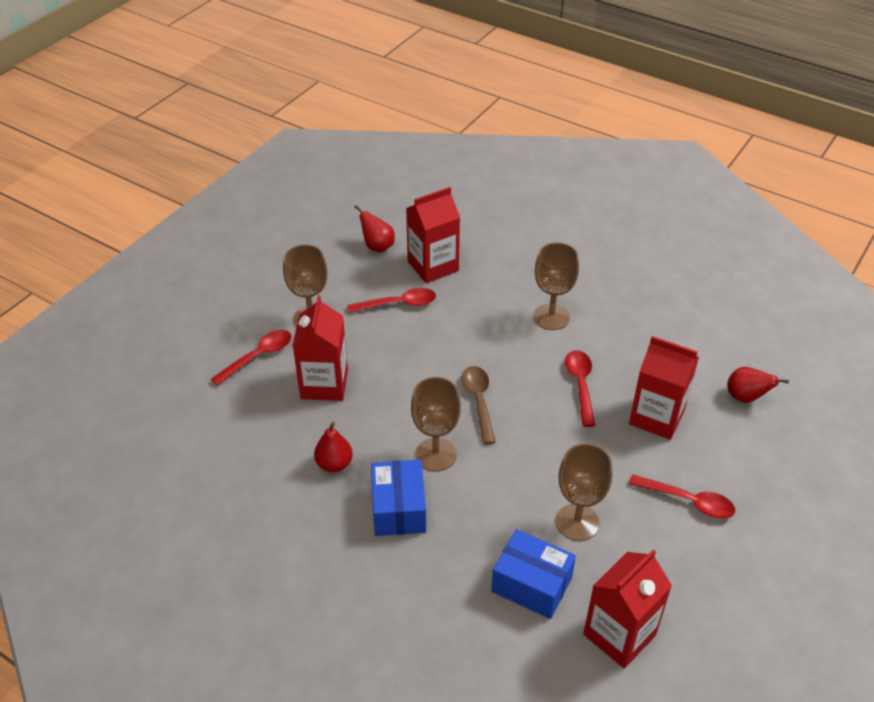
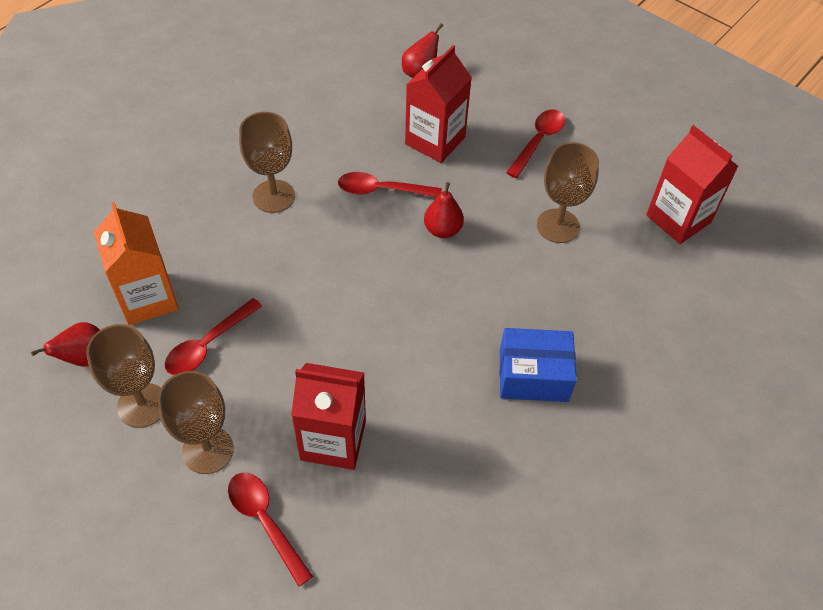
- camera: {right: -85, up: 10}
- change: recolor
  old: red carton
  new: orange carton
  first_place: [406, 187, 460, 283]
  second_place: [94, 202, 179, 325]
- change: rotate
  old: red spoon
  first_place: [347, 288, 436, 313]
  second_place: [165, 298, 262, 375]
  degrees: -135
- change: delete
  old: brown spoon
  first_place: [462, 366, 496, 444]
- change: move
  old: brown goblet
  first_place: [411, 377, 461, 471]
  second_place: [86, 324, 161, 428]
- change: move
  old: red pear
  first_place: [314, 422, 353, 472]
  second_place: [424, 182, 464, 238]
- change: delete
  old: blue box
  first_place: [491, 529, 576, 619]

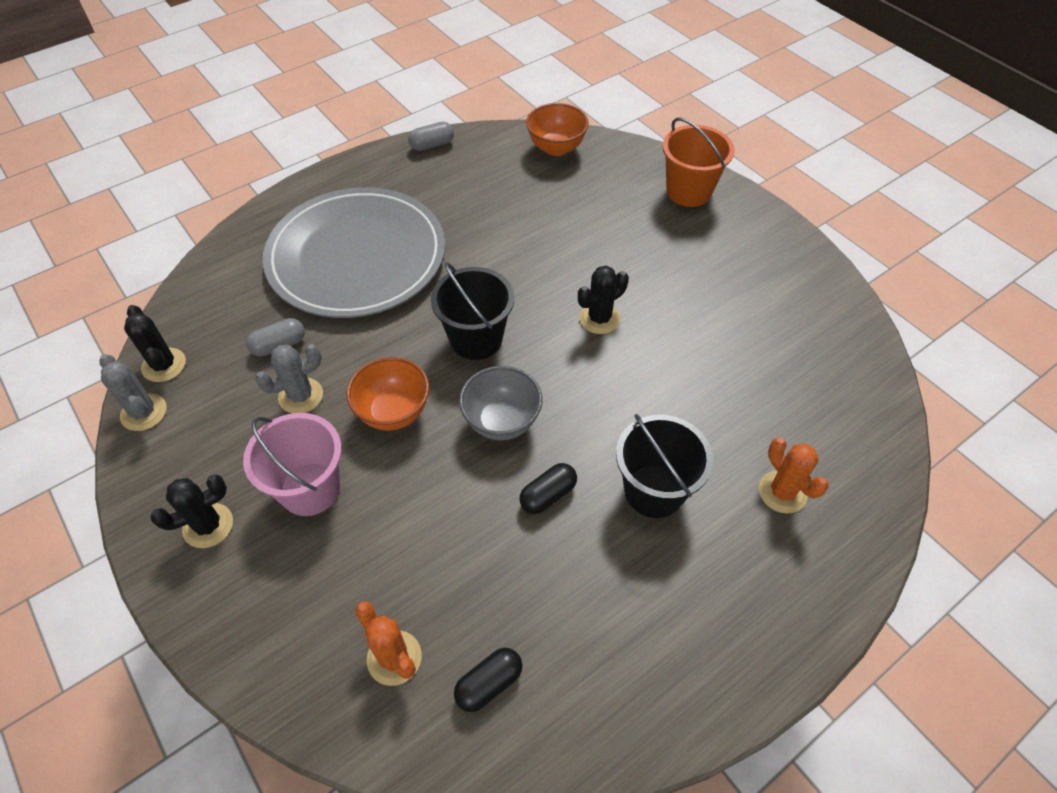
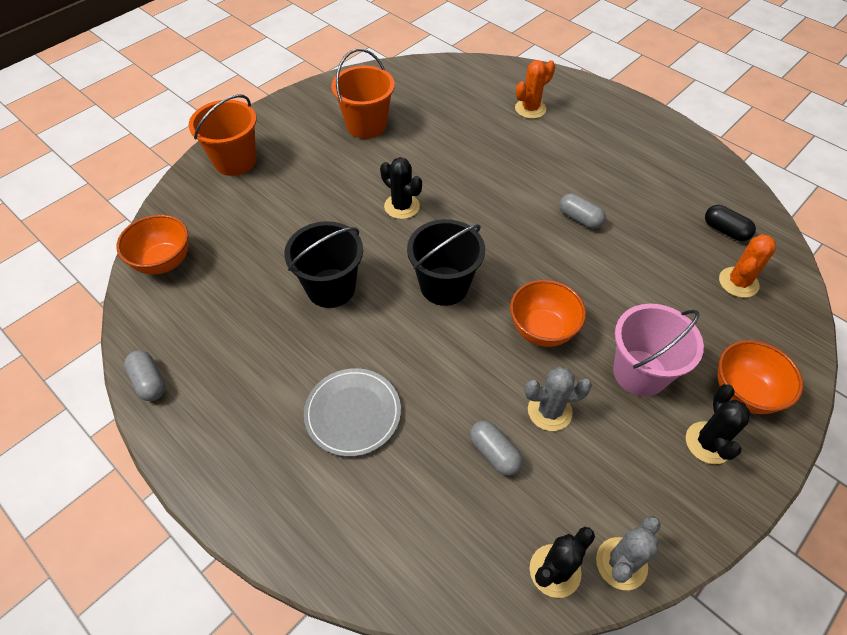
- camera: {right: -100, up: 0}
- change: resize
  old: grey plate
  first_place: [263, 187, 445, 318]
  second_place: [304, 368, 401, 457]
  factor: 0.47
- change: rotate
  old: grey cactus
  first_place: [255, 344, 323, 413]
  second_place: [524, 367, 592, 431]
  degrees: -60
- change: delete
  old: grey bowl
  first_place: [459, 366, 543, 440]
- change: move
  old: black bucket
  first_place: [616, 414, 713, 518]
  second_place: [284, 221, 363, 308]
- change: recolor
  old: black capsule
  new: grey capsule
  first_place: [519, 463, 577, 514]
  second_place: [559, 193, 606, 229]
- change: rotate
  old: black cactus
  first_place: [150, 475, 233, 548]
  second_place: [686, 384, 751, 464]
  degrees: 45
- change: insert
  new: orange bucket
  second_place: [331, 49, 395, 139]
- change: insert
  new: orange bowl
  second_place: [717, 340, 803, 414]

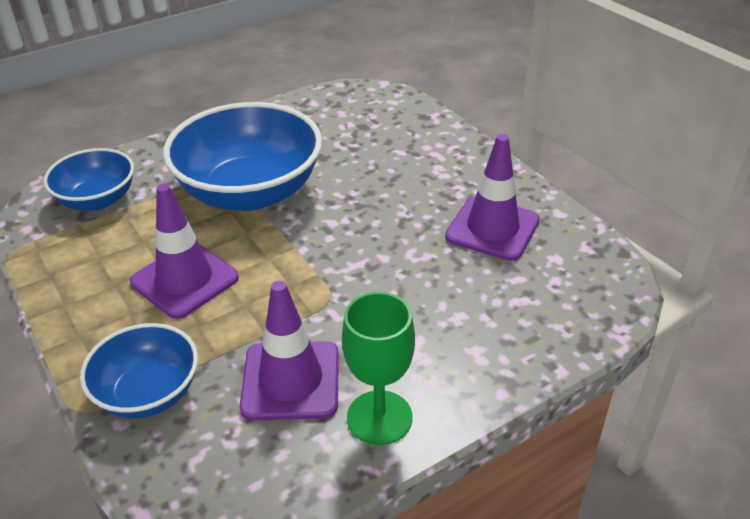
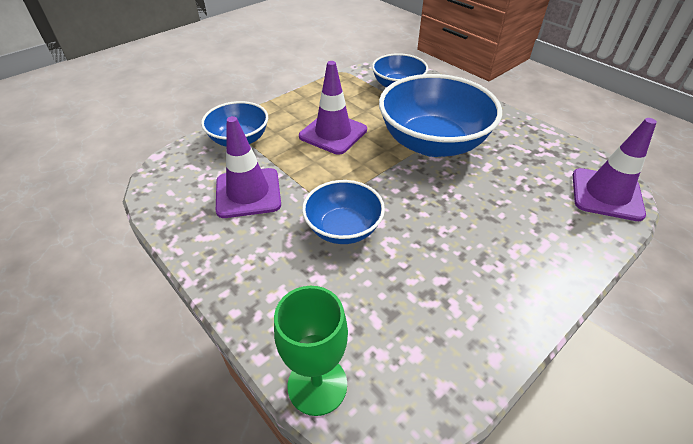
- camera: {right: 80, up: 5}
- change: move
  old: purple traffic cone
  first_place: [445, 134, 540, 261]
  second_place: [573, 118, 657, 221]
- change: move
  old: green goblet
  first_place: [342, 292, 415, 445]
  second_place: [274, 286, 348, 416]
- change: insert
  new: blue bowl
  second_place: [302, 180, 385, 244]

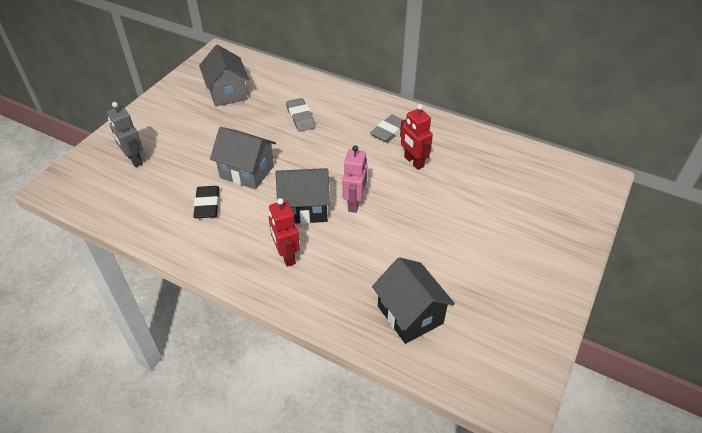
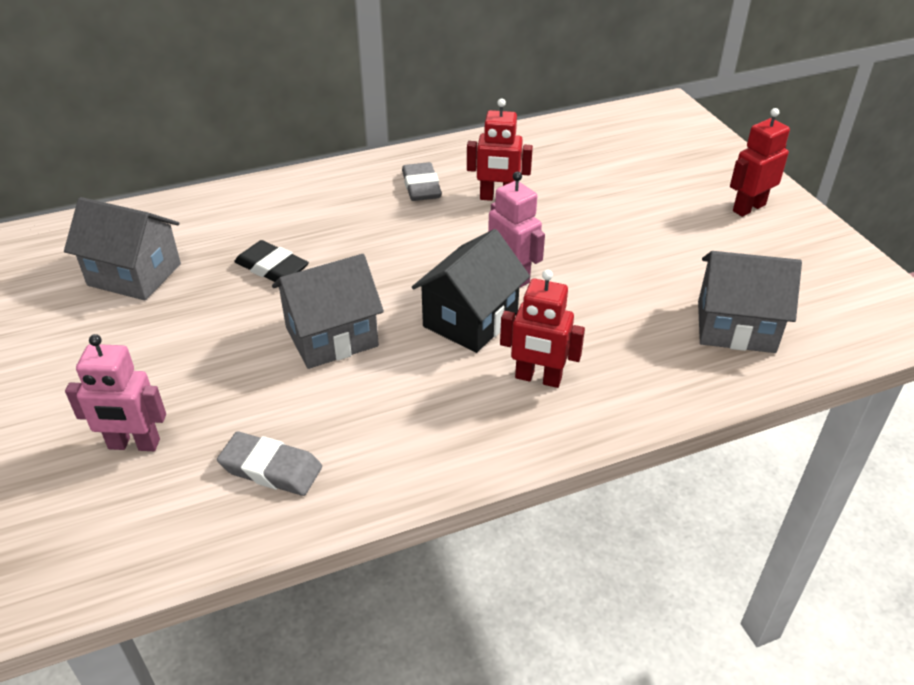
- camera: {right: -50, up: -5}
- change: move
  old: grey eraser
  first_place: [286, 98, 315, 132]
  second_place: [217, 432, 322, 496]
- change: recolor
  old: grey robot
  new: pink robot
  first_place: [107, 102, 143, 167]
  second_place: [65, 334, 166, 451]
- change: move
  old: black eraser
  first_place: [193, 186, 219, 218]
  second_place: [234, 240, 309, 282]
- change: recolor
  old: black house
  new: grey house
  first_place: [372, 257, 455, 344]
  second_place: [698, 251, 802, 353]
- change: insert
  new: red robot
  second_place: [730, 108, 790, 217]

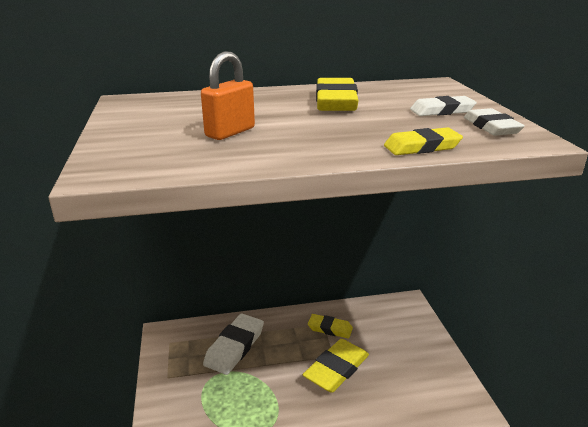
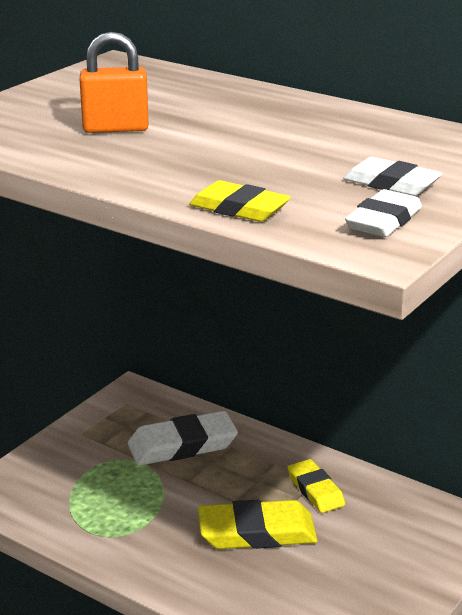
- camera: {right: 45, up: 0}
- change: delete
  old: yellow eraser
  first_place: [316, 78, 359, 111]

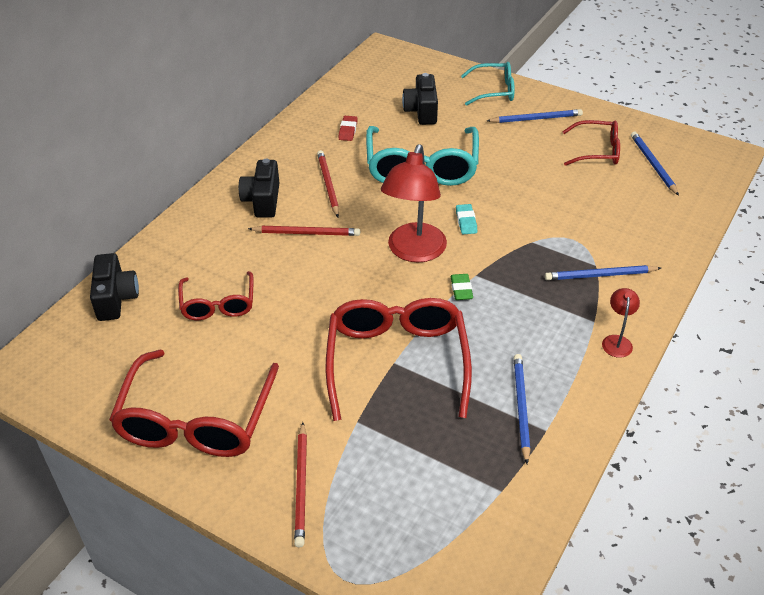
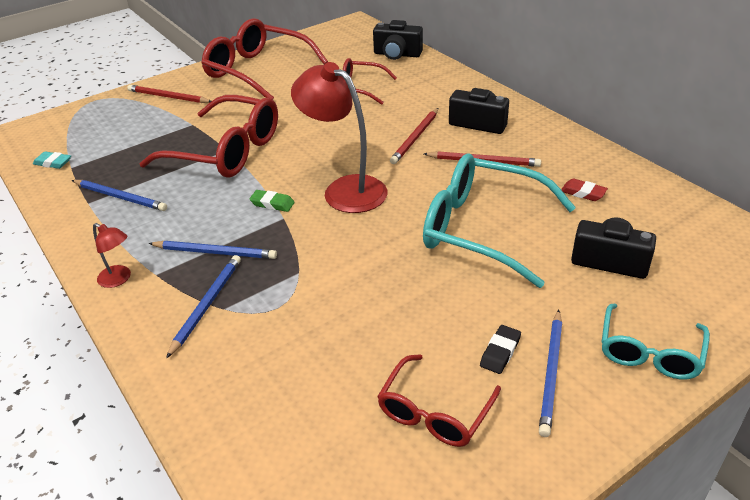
- camera: {right: 115, up: -5}
- change: move
  old: blue pencil
  first_place: [631, 132, 679, 196]
  second_place: [148, 241, 277, 259]
- change: move
  old: turquoise eraser
  first_place: [456, 204, 477, 234]
  second_place: [33, 151, 71, 169]
- change: insert
  new: black eraser
  second_place: [480, 325, 521, 374]

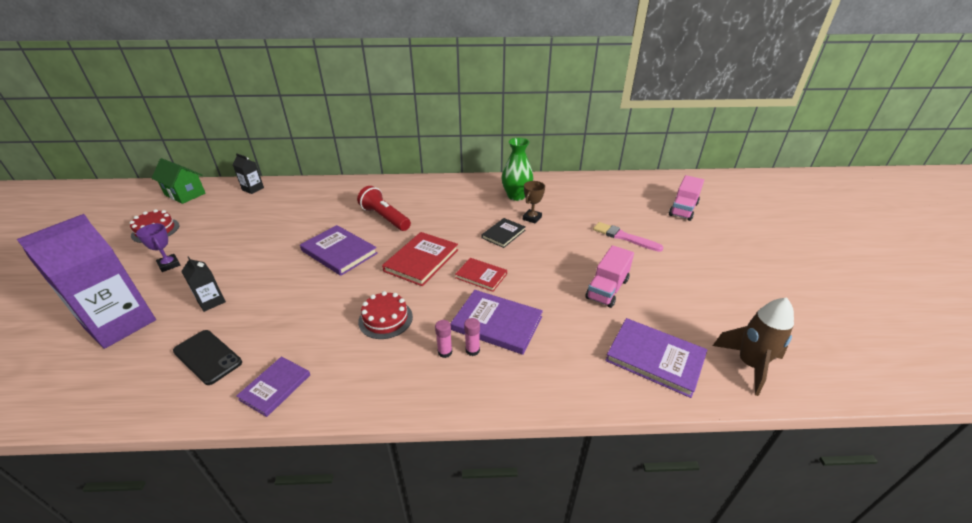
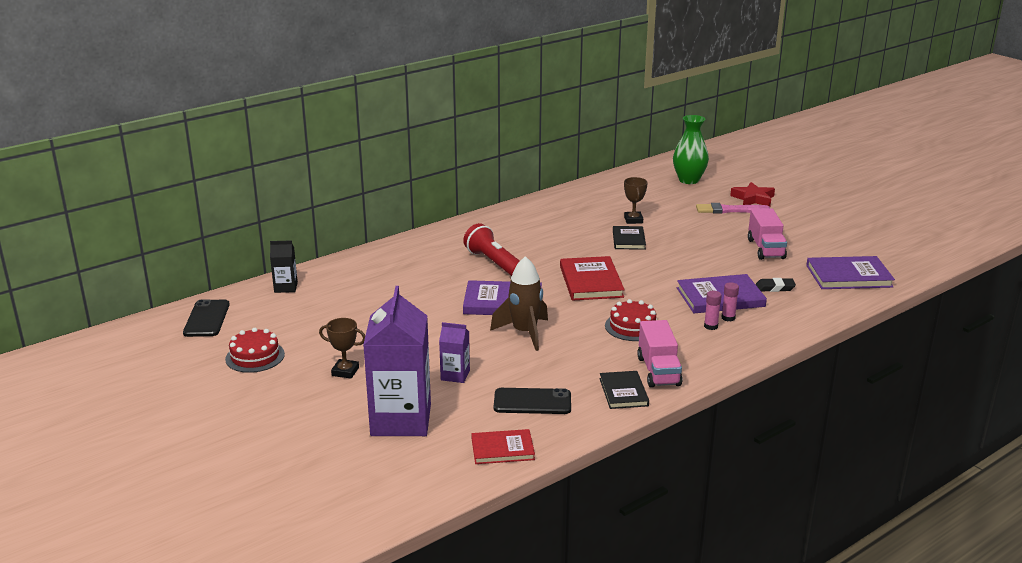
- camera: {right: -35, up: -10}
- change: move
  old: green vase
  first_place: [501, 138, 533, 201]
  second_place: [673, 115, 709, 184]
- change: replace
  old: green house
  new: black phone
  first_place: [151, 158, 206, 204]
  second_place: [183, 299, 230, 337]
- change: move
  old: pink truck
  first_place: [669, 175, 704, 221]
  second_place: [637, 320, 683, 388]
- change: rotate
  old: red flashlight
  first_place: [357, 186, 411, 231]
  second_place: [463, 223, 520, 276]
  degrees: 45
- change: recolor
  old: purple trophy
  new: brown trophy
  first_place: [136, 223, 180, 272]
  second_place: [319, 318, 365, 379]
- change: recolor
  old: black carton
  new: purple carton
  first_place: [181, 256, 226, 312]
  second_place: [439, 322, 470, 383]
- change: move
  old: red book
  first_place: [455, 258, 507, 292]
  second_place: [471, 429, 535, 464]
- change: move
  old: brown rocket
  first_place: [713, 298, 794, 396]
  second_place: [490, 256, 548, 351]
- change: recolor
  old: purple book
  new: black book
  first_place: [236, 357, 310, 417]
  second_place: [599, 371, 649, 409]
- change: insert
  new: red star
  second_place: [730, 182, 775, 207]
- change: insert
  new: black eraser
  second_place: [755, 278, 796, 292]

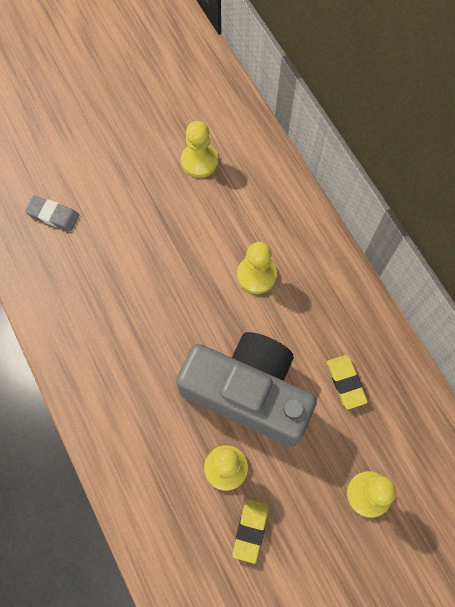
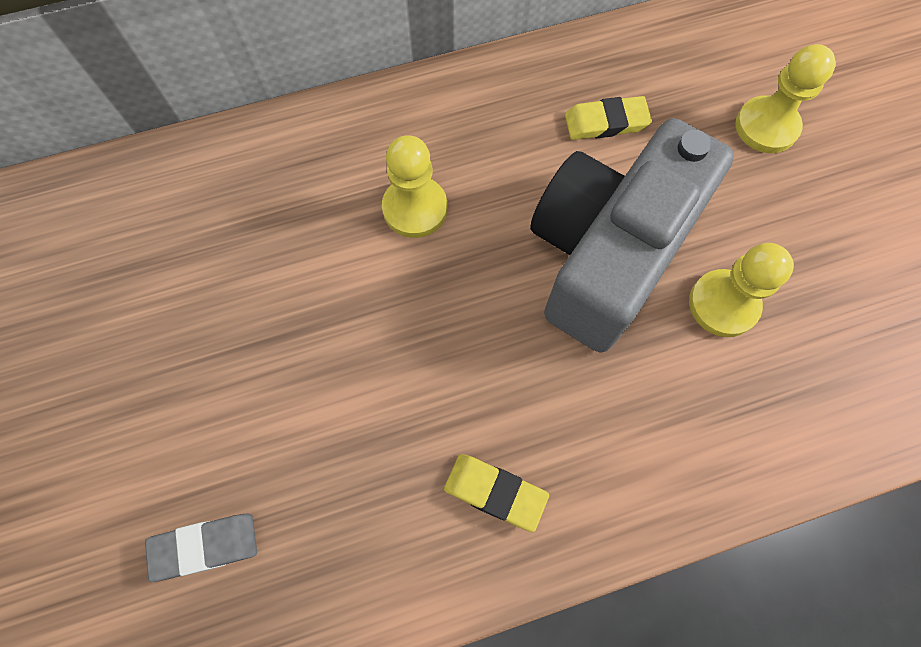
- camera: {right: -80, up: 0}
- change: delete
  old: yellow pawn
  first_place: [181, 121, 218, 178]
- change: rotate
  old: grey eraser
  first_place: [25, 196, 79, 231]
  second_place: [145, 514, 257, 582]
  degrees: 45
- change: move
  old: yellow eraser
  first_place: [232, 499, 269, 564]
  second_place: [444, 454, 549, 532]

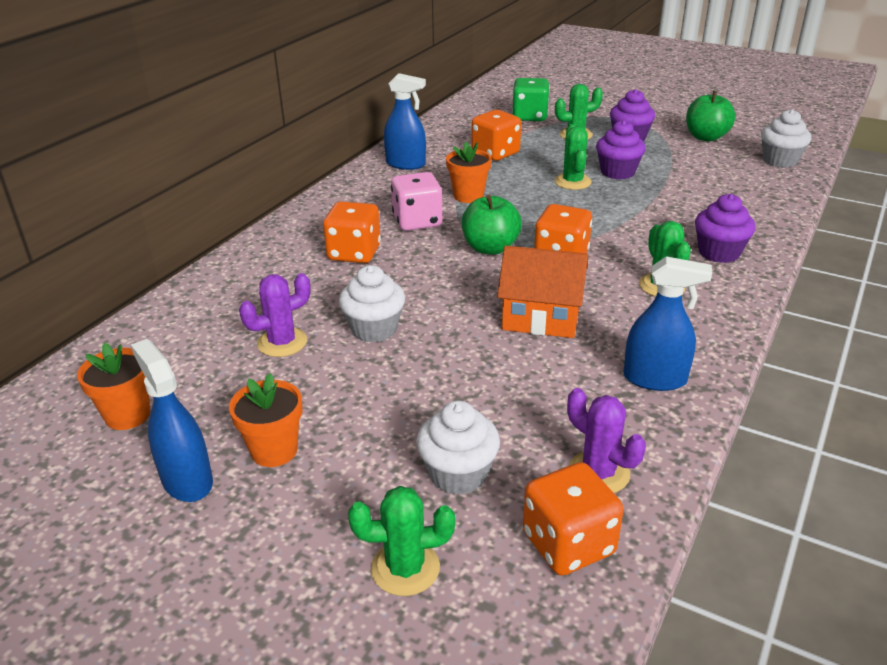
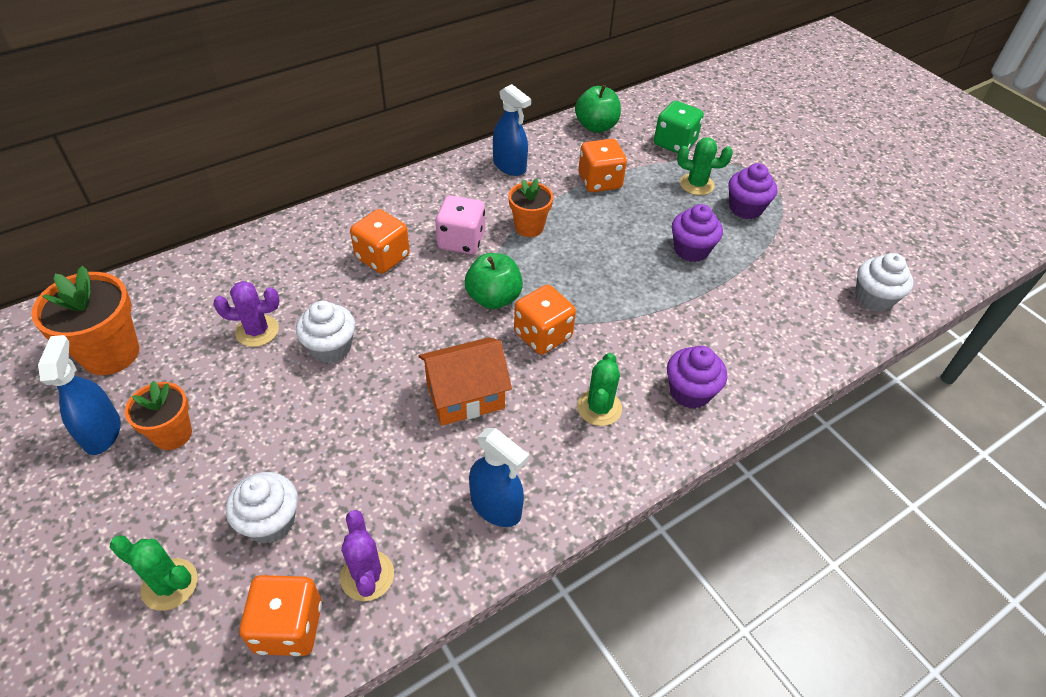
- camera: {right: 25, up: 15}
- change: move
  old: green apple
  first_place: [686, 91, 735, 141]
  second_place: [575, 85, 621, 133]
- change: delete
  old: green cactus
  first_place: [555, 124, 592, 190]
- change: rotate
  old: orange house
  first_place: [497, 246, 588, 338]
  second_place: [418, 337, 512, 426]
  degrees: -60
- change: resize
  old: orange flower pot
  first_place: [77, 343, 150, 430]
  second_place: [31, 266, 139, 375]
  factor: 1.59

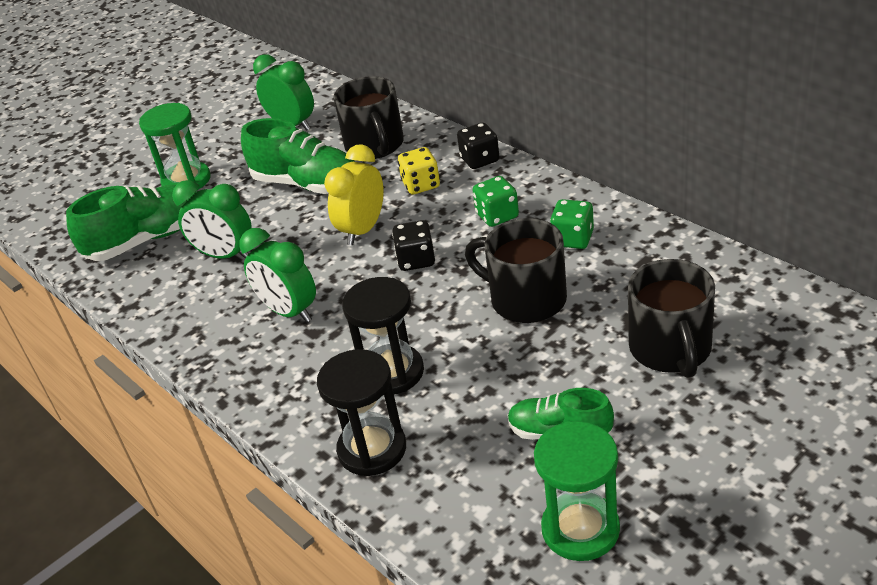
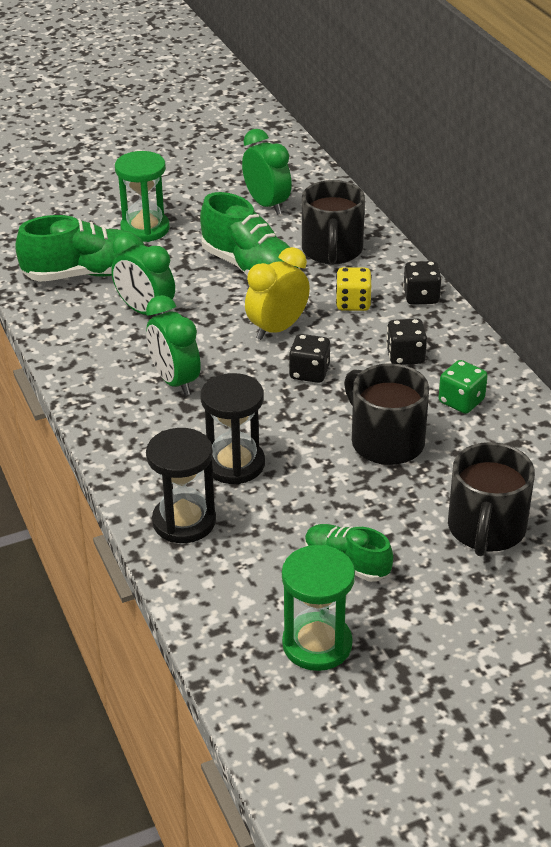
- camera: {right: 15, up: 0}
- change: recolor
  old: green dice
  new: black dice
  first_place: [473, 176, 519, 227]
  second_place: [386, 318, 427, 365]

